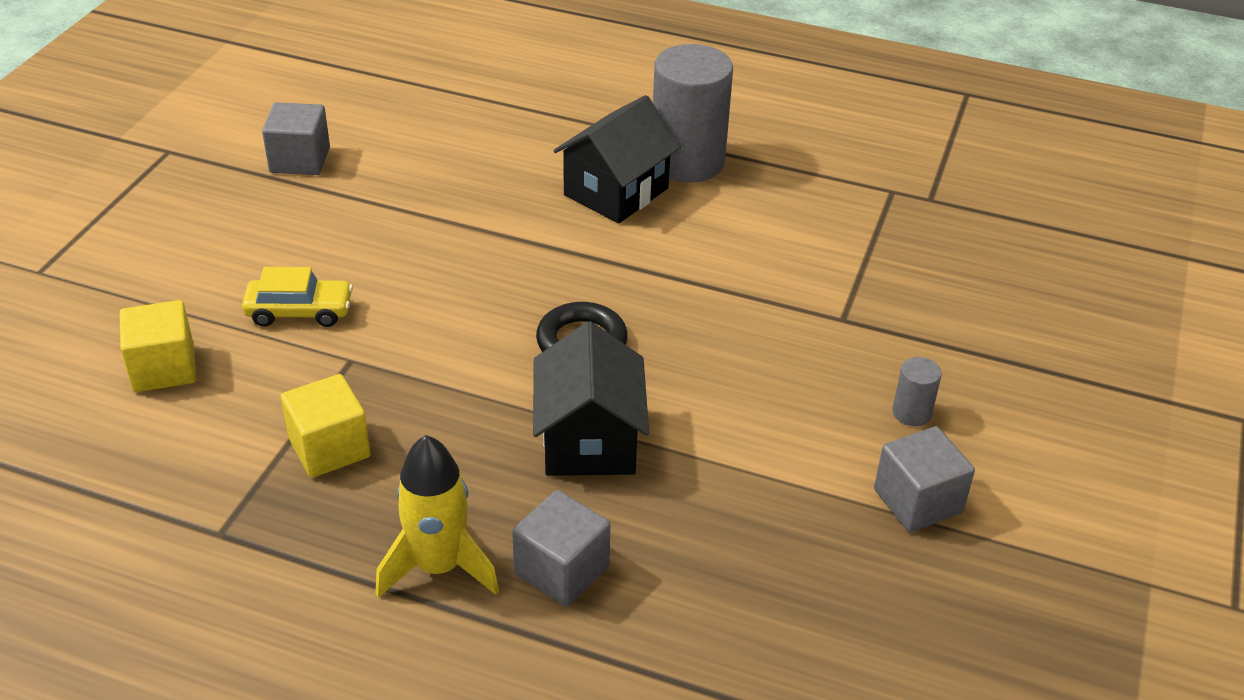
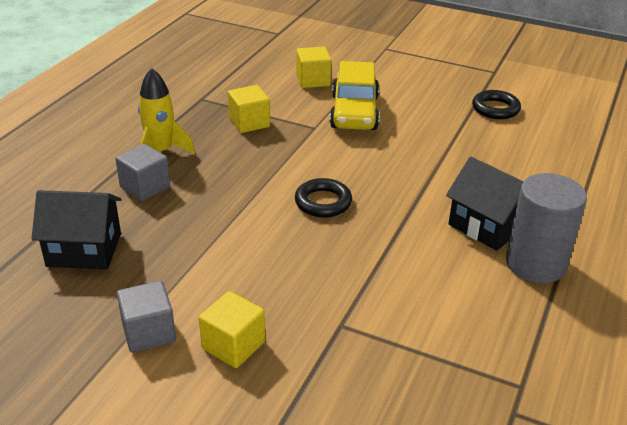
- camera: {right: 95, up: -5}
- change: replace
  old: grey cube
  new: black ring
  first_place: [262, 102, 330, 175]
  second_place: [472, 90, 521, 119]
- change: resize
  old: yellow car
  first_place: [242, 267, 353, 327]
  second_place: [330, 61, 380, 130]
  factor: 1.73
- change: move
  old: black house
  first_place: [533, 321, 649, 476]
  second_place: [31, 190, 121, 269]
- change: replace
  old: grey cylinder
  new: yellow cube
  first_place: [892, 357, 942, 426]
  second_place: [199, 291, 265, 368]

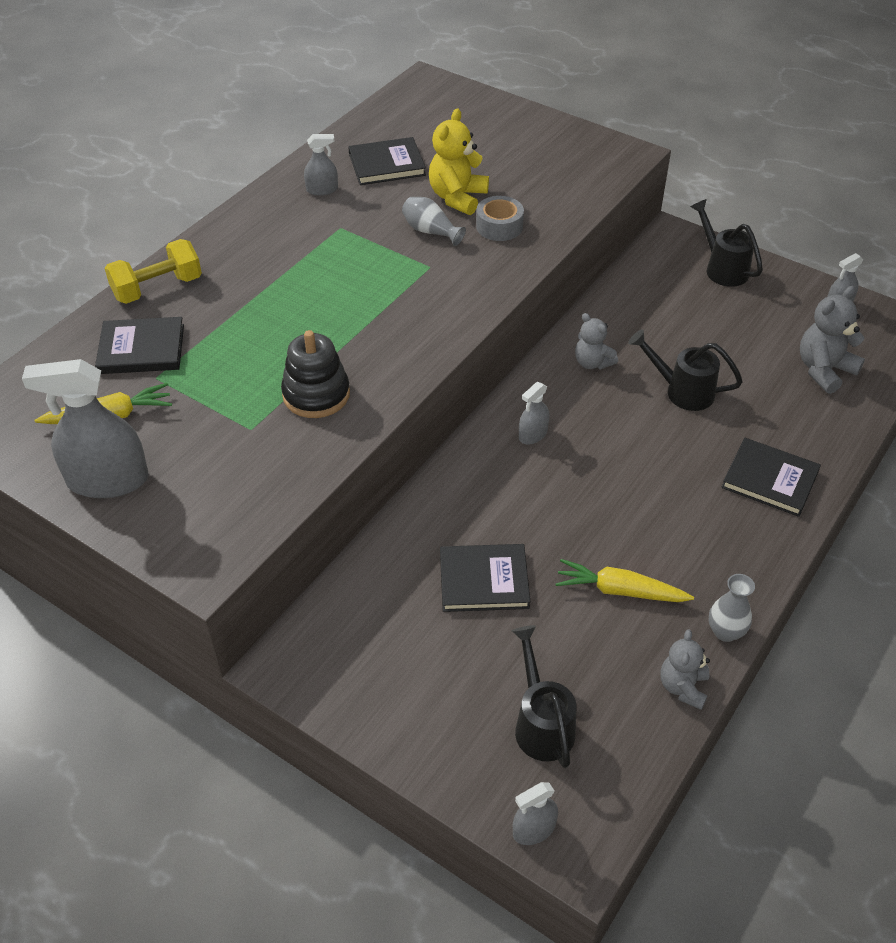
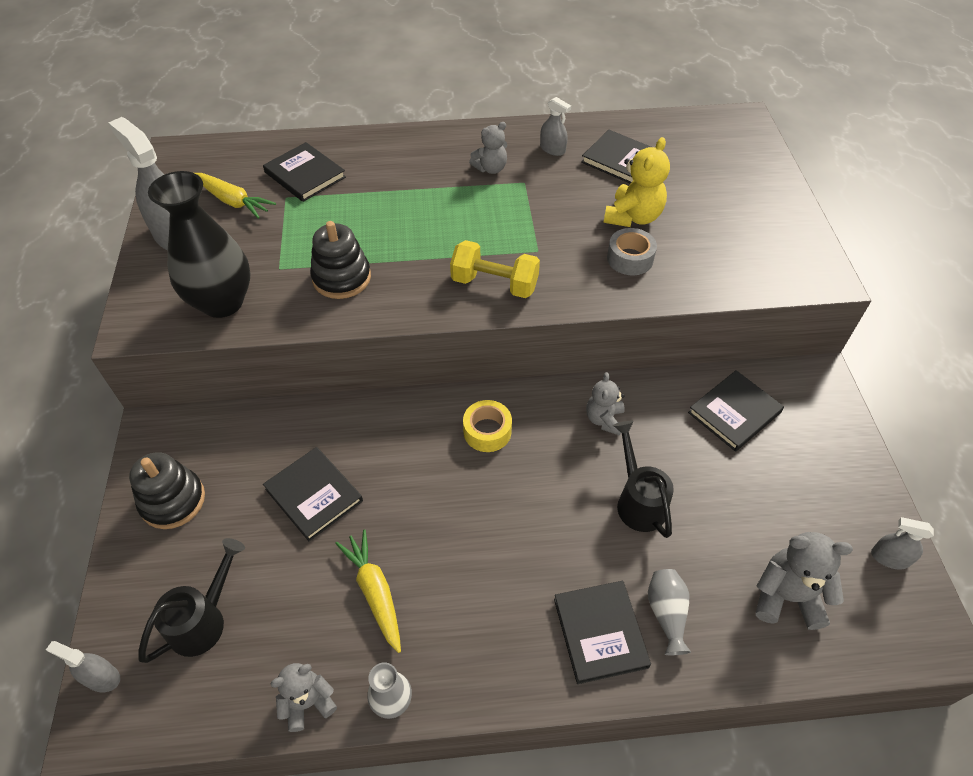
- camera: {right: 50, up: 5}
- change: rotate
  old: yellow teddy bear
  first_place: [429, 108, 489, 215]
  second_place: [604, 137, 670, 227]
  degrees: 135
- change: move
  old: grey vase
  first_place: [402, 197, 466, 246]
  second_place: [648, 569, 691, 655]
- change: delete
  old: black watering can
  first_place: [690, 199, 763, 287]
- change: move
  old: yellow dumbbell
  first_place: [105, 239, 202, 304]
  second_place: [450, 240, 540, 298]
- change: replace
  old: grey spray bottle
  new: yellow tape
  first_place: [519, 382, 550, 445]
  second_place: [463, 400, 512, 452]
- change: insert
  new: grey teddy bear
  second_place: [469, 122, 507, 174]
- change: insert
  new: black vase
  second_place: [148, 171, 250, 318]
- change: insert
  new: black book
  second_place: [688, 370, 784, 452]
- change: insert
  new: black stacking toy
  second_place: [129, 452, 205, 529]

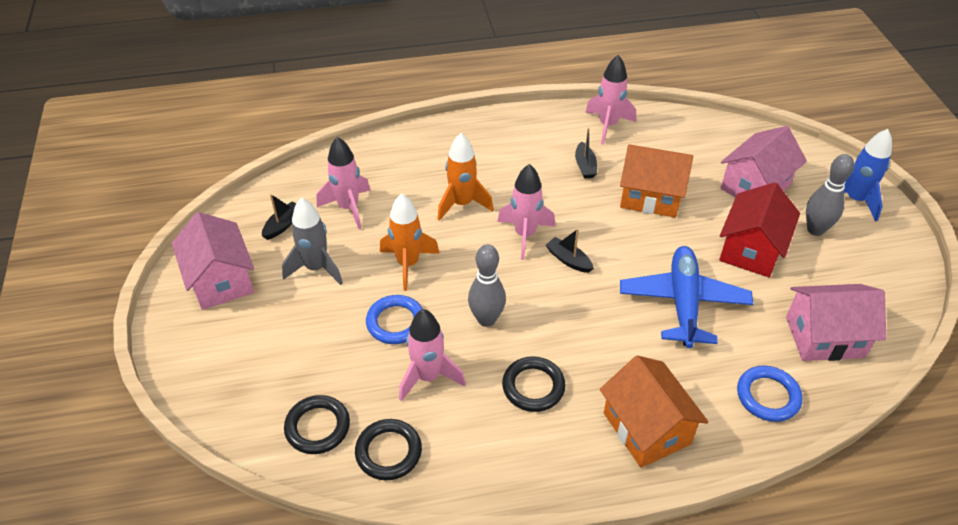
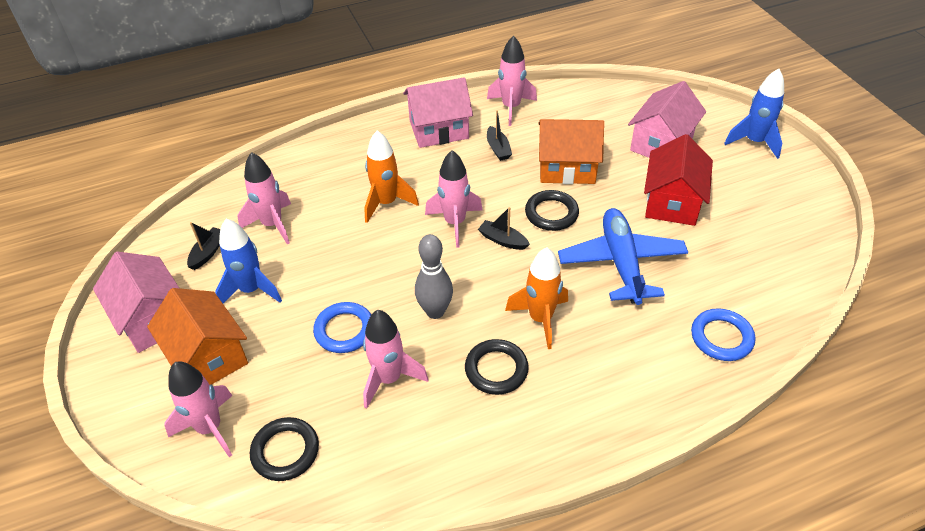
- camera: {right: -10, up: 0}
- change: delete
  old: grey bowling pin
  first_place: [806, 154, 854, 236]
- change: move
  old: orange rocket
  first_place: [380, 194, 439, 291]
  second_place: [505, 247, 568, 349]
- change: recolor
  old: grey rocket
  new: blue rocket
  first_place: [282, 198, 343, 285]
  second_place: [215, 218, 282, 303]
- change: move
  old: pink house
  first_place: [786, 284, 886, 361]
  second_place: [403, 77, 473, 148]
- change: move
  old: orange house
  first_place: [600, 355, 709, 468]
  second_place: [147, 288, 248, 384]
- change: move
  old: black ring
  first_place: [355, 419, 422, 480]
  second_place: [525, 190, 579, 231]
- change: insert
  new: pink rocket
  second_place: [164, 362, 233, 457]

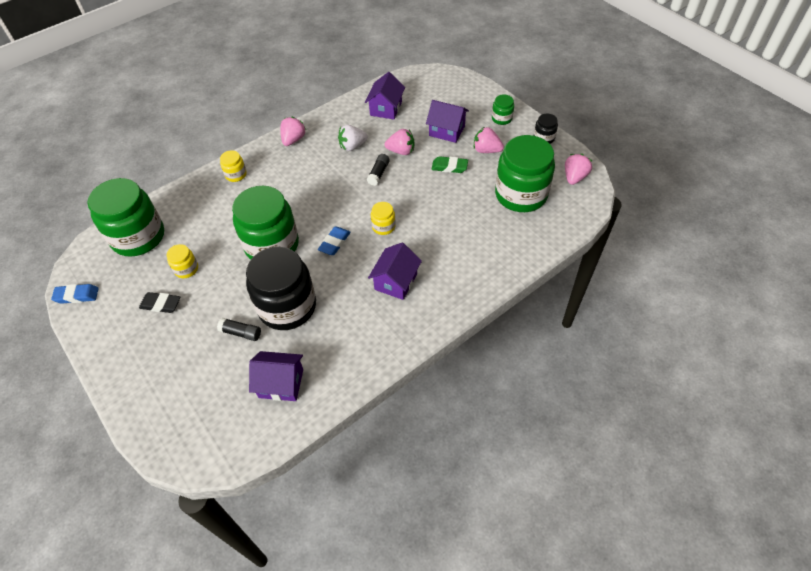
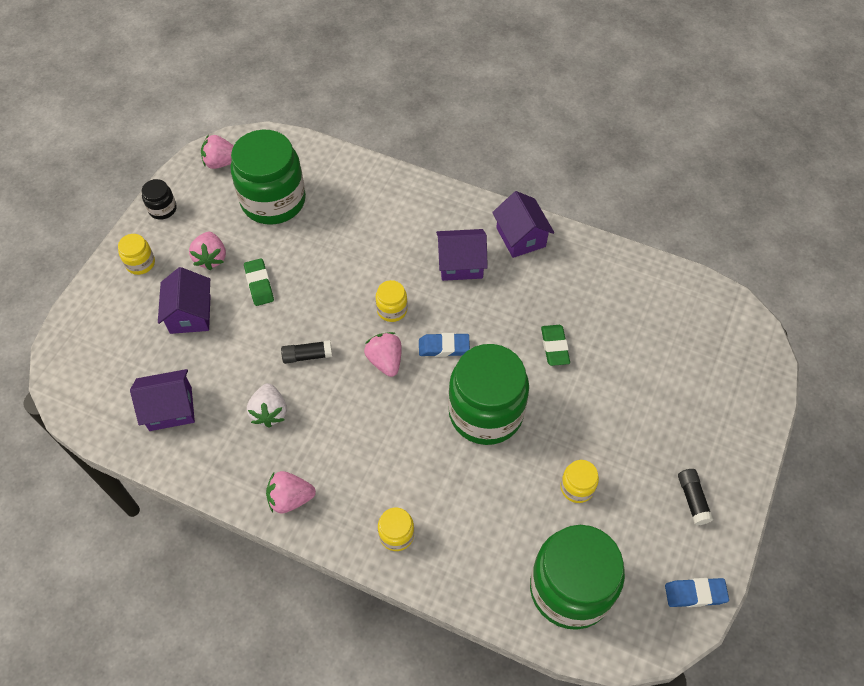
- camera: {right: -120, up: 5}
- change: recolor
  old: green jar
  new: yellow jar
  first_place: [492, 94, 514, 125]
  second_place: [118, 234, 155, 275]
- change: rotate
  old: white strawberry
  first_place: [338, 125, 368, 151]
  second_place: [247, 383, 287, 428]
  degrees: 45
- change: move
  old: pink strawberry
  first_place: [384, 129, 414, 155]
  second_place: [364, 332, 402, 377]
- change: replace
  old: black jar
  new: green eraser
  first_place: [246, 247, 316, 330]
  second_place: [541, 325, 570, 366]
- change: rotate
  old: blue eraser
  first_place: [51, 284, 99, 304]
  second_place: [665, 578, 729, 607]
  degrees: -60
- change: delete
  old: black eraser
  first_place: [139, 292, 180, 313]
- change: move
  old: black glue stick
  first_place: [217, 318, 261, 341]
  second_place: [678, 469, 714, 525]
- change: move
  old: purple house
  first_place: [249, 351, 303, 401]
  second_place: [492, 191, 554, 258]

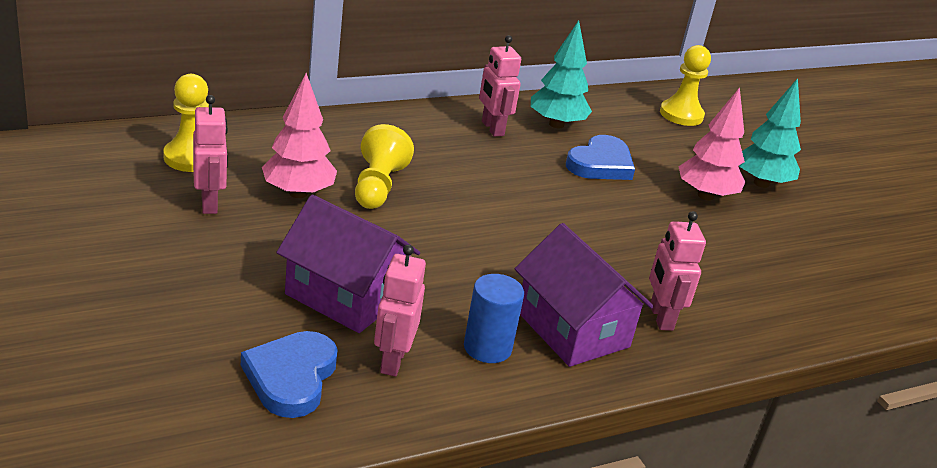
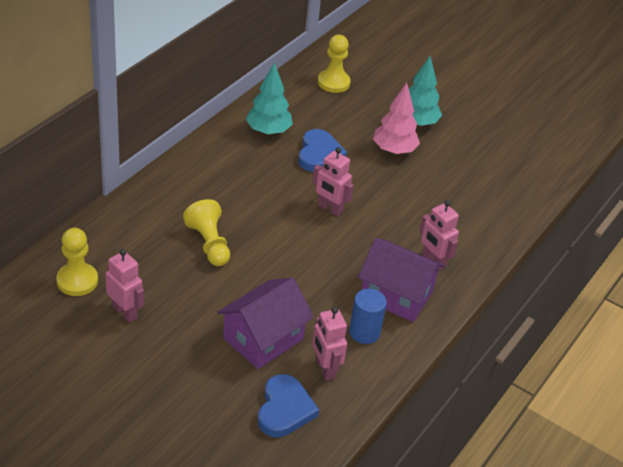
- camera: {right: -30, up: 10}
- change: move
  old: pink robot
  first_place: [479, 35, 521, 137]
  second_place: [312, 147, 354, 216]
- change: delete
  old: pink tree
  first_place: [262, 73, 337, 198]
- change: rotate
  old: purple house
  first_place: [276, 195, 420, 333]
  second_place: [217, 278, 314, 369]
  degrees: -45
- change: rotate
  old: blue heart
  first_place: [241, 331, 338, 418]
  second_place: [258, 374, 319, 437]
  degrees: -150

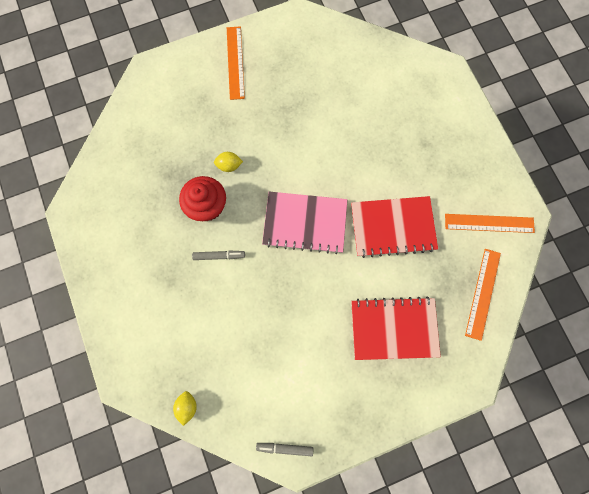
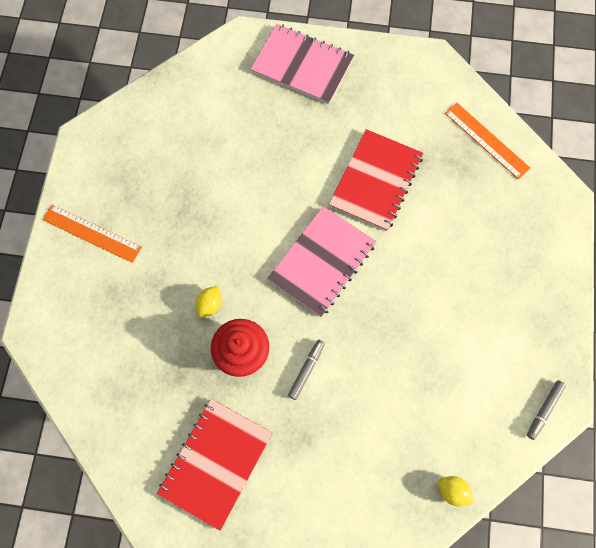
- camera: {right: -60, up: -5}
- change: delete
  old: orange ruler
  first_place: [445, 214, 535, 233]
- change: move
  old: red notebook
  first_place: [351, 296, 441, 360]
  second_place: [157, 399, 272, 531]
- change: insert
  new: pink notebook
  second_place: [250, 24, 354, 105]

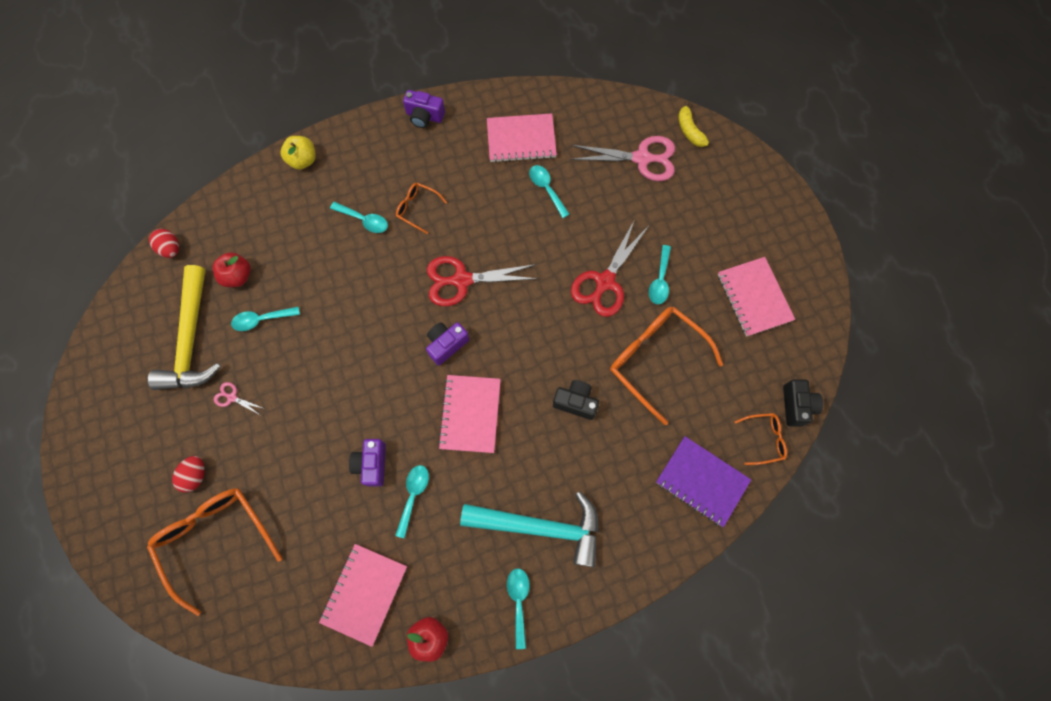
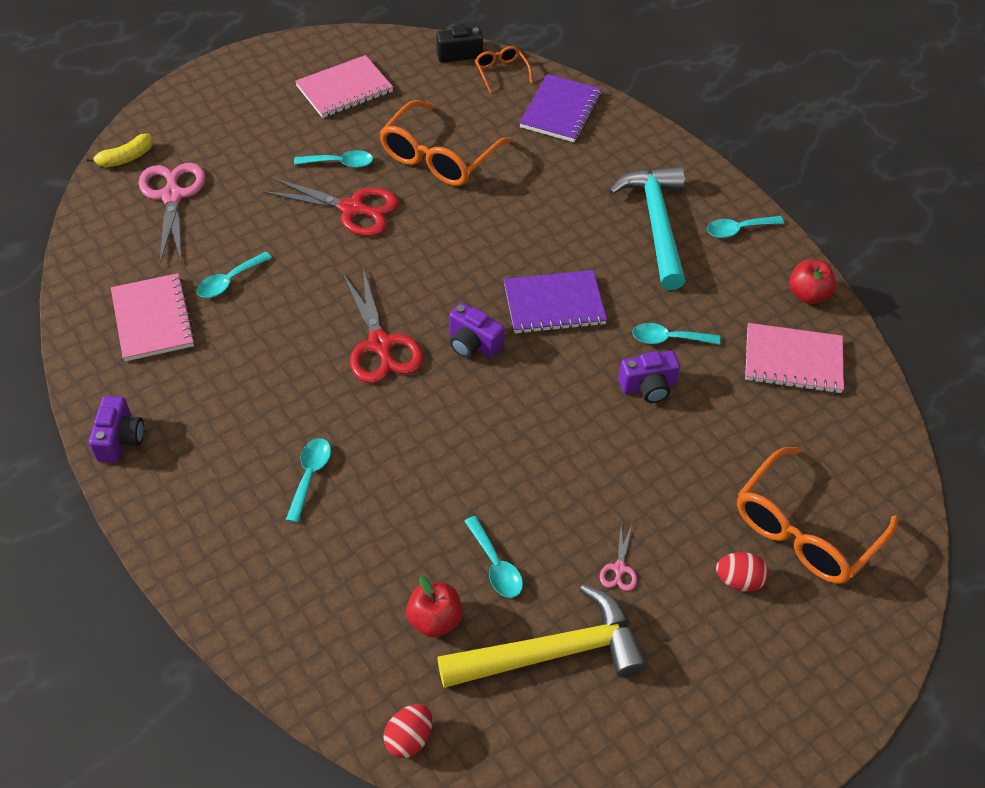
- camera: {right: -105, up: -20}
- change: delete
  old: yellow apple
  first_place: [281, 136, 316, 170]
- change: delete
  old: orange glasses
  first_place: [396, 183, 447, 234]
- change: recolor
  old: pink notebook
  new: purple notebook
  first_place: [438, 375, 501, 453]
  second_place: [504, 270, 607, 334]
- change: delete
  old: black camera
  first_place: [553, 380, 599, 420]

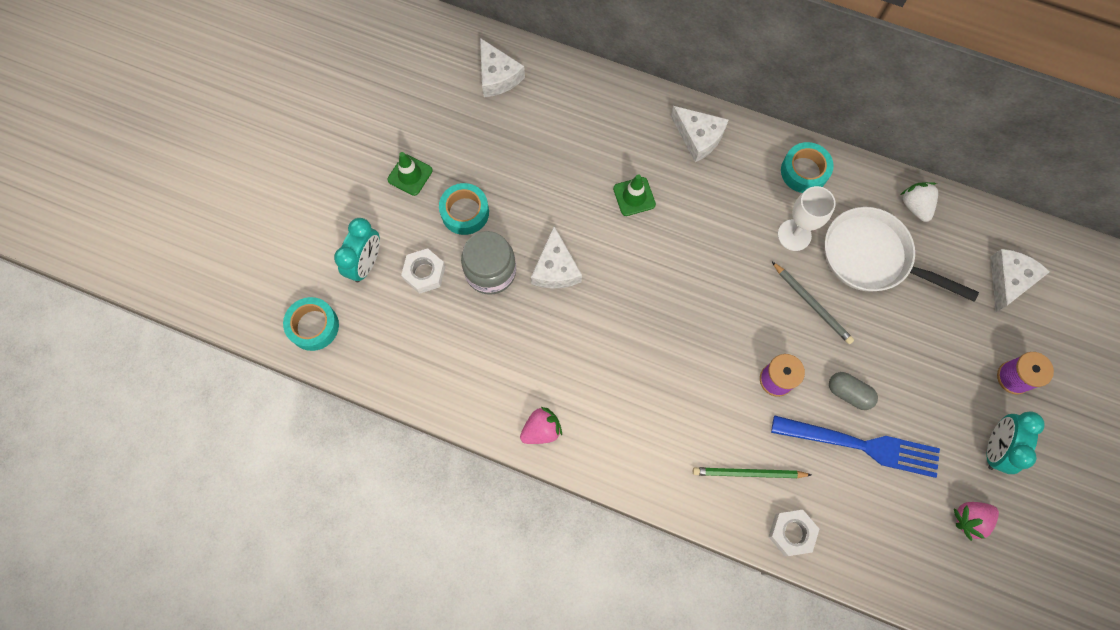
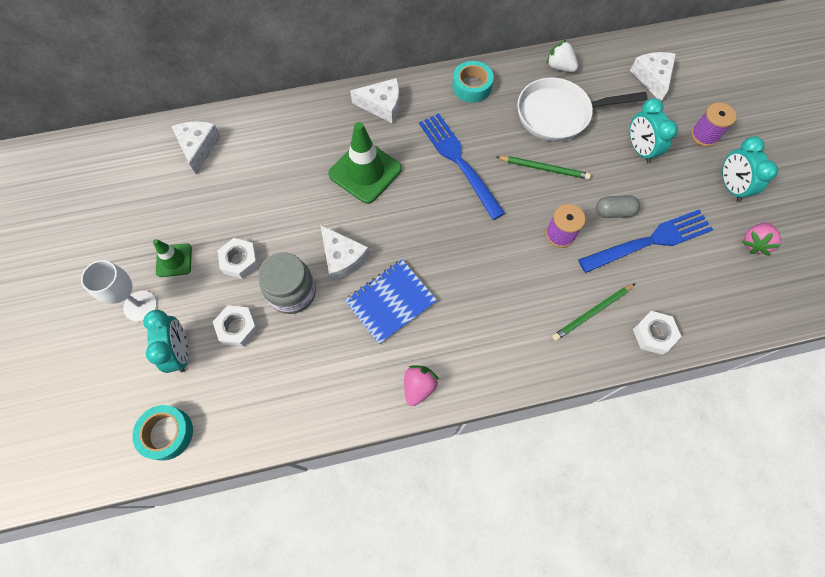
- camera: {right: -35, up: -5}
- change: rotate
  old: white cheese
  first_place: [480, 38, 525, 97]
  second_place: [171, 121, 221, 175]
  degrees: -120
- change: resize
  old: green traffic cone
  first_place: [613, 174, 656, 216]
  second_place: [328, 122, 402, 204]
  factor: 1.79
- change: replace
  old: turquoise tape
  new: white nut
  first_place: [439, 183, 489, 235]
  second_place: [217, 238, 259, 279]
- change: move
  old: white goblet
  first_place: [778, 186, 836, 251]
  second_place: [81, 260, 157, 322]
- change: recolor
  old: grey pencil
  new: green pencil
  first_place: [772, 262, 854, 344]
  second_place: [497, 156, 591, 179]
- change: insert
  new: turquoise clock
  second_place: [630, 98, 678, 164]
- change: insert
  new: blue fork
  second_place: [419, 113, 505, 220]
- change: insert
  new: blue notebook
  second_place: [345, 260, 437, 345]

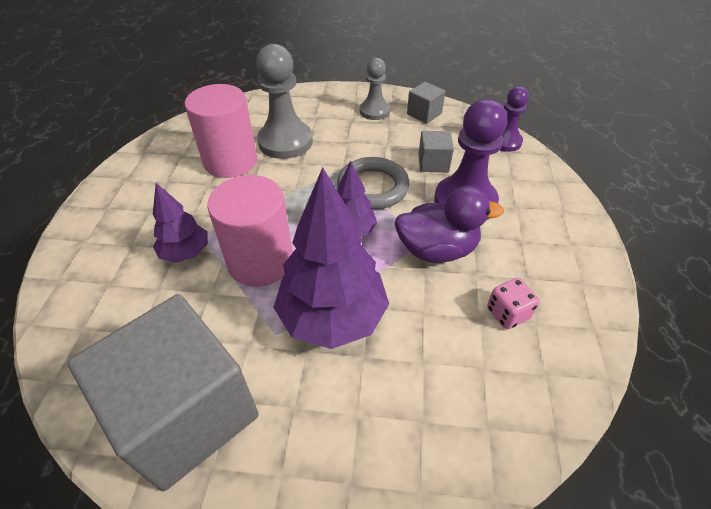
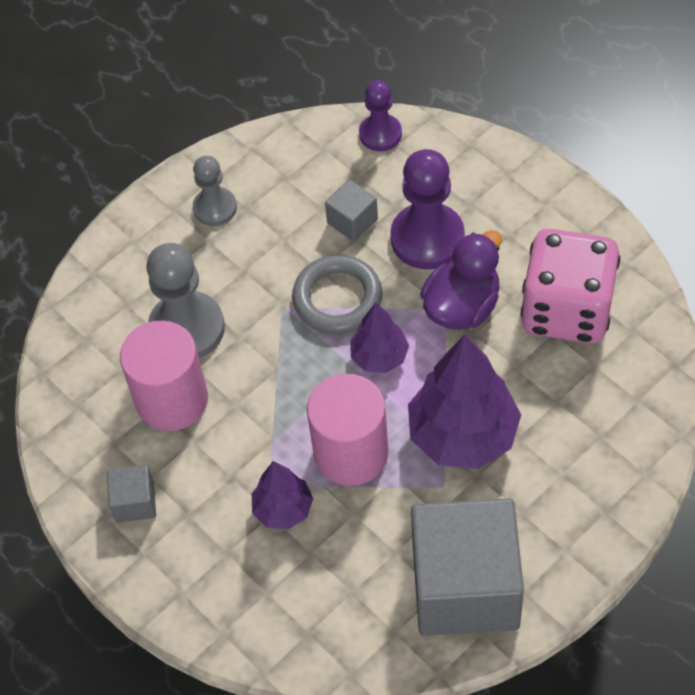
- camera: {right: -45, up: 10}
- change: move
  old: grey cube
  first_place: [407, 82, 446, 124]
  second_place: [107, 464, 156, 523]
- change: resize
  old: pink dice
  first_place: [487, 278, 540, 329]
  second_place: [521, 229, 620, 344]
  factor: 2.43

